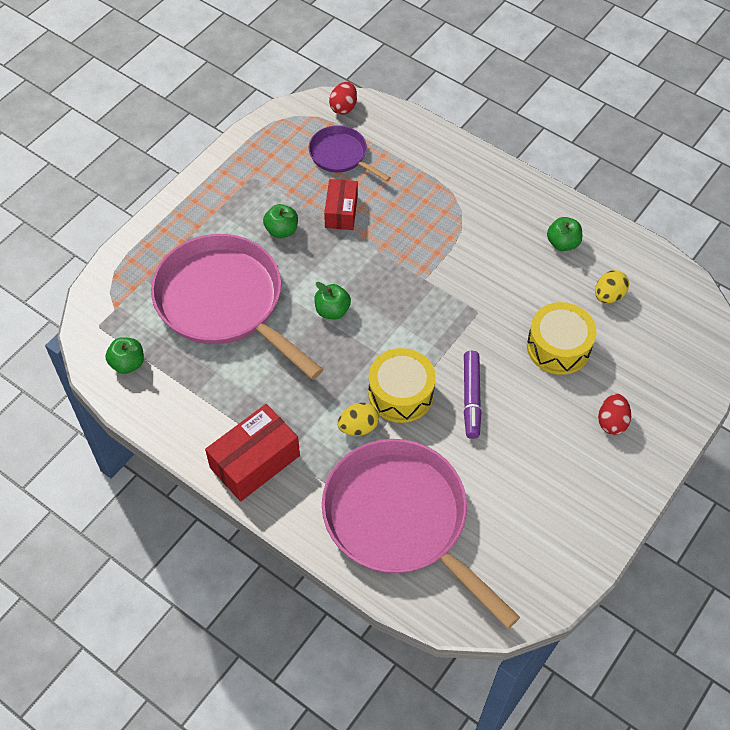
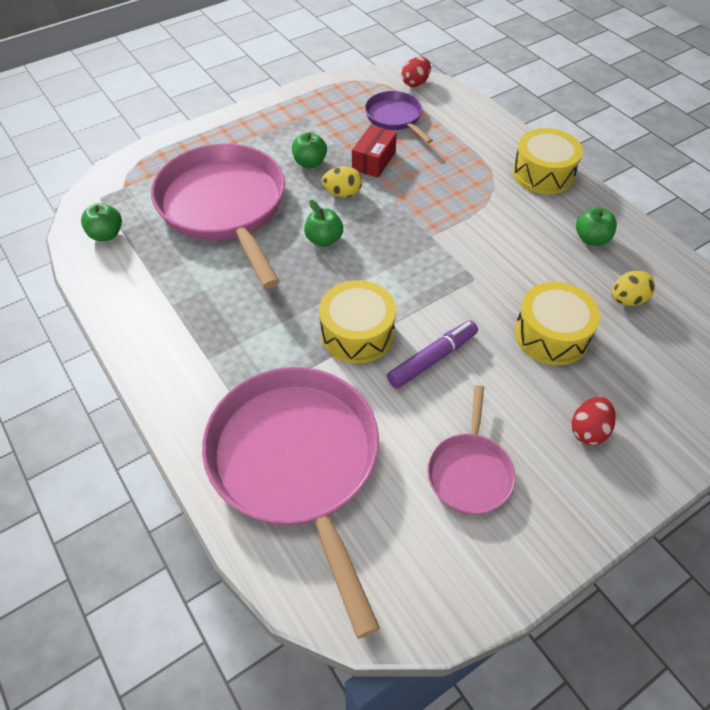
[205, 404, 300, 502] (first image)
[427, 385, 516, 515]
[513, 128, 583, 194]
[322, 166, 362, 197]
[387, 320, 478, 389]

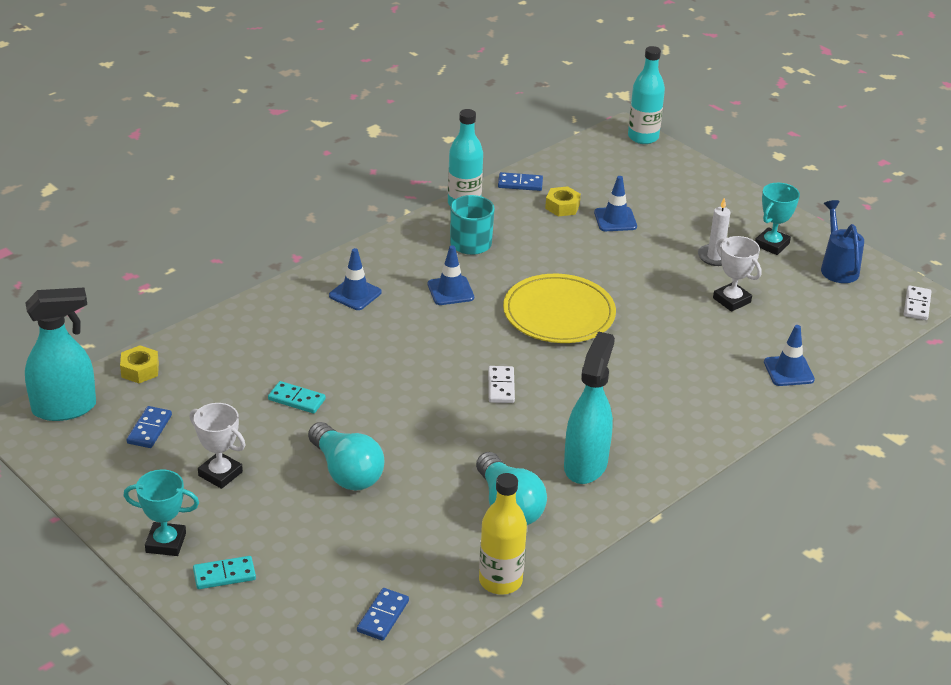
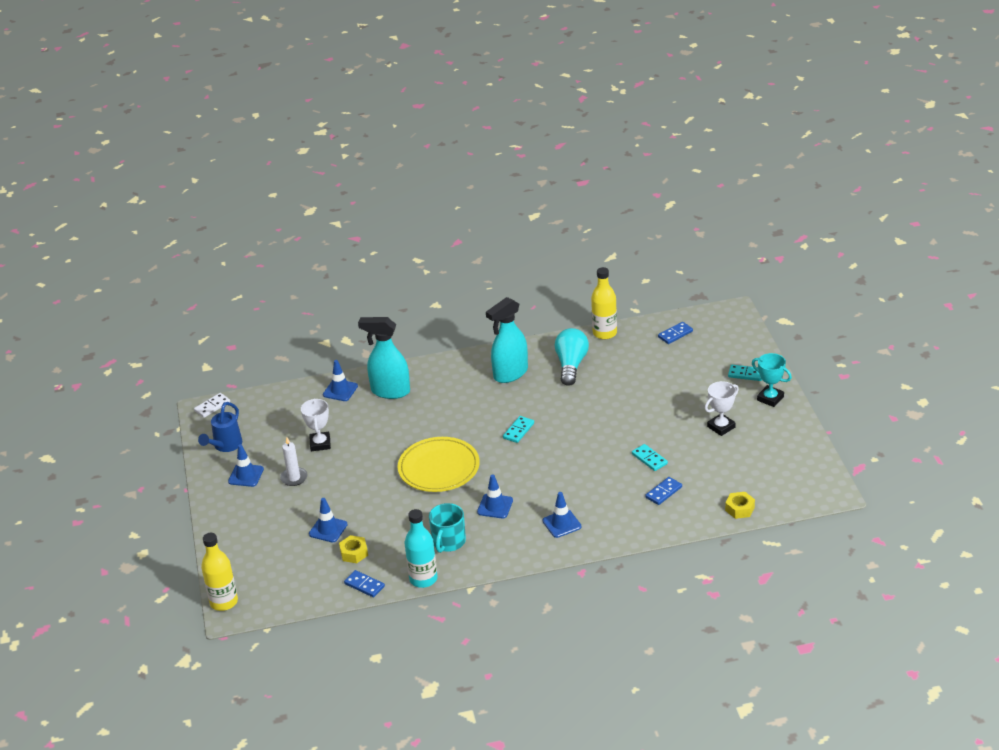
[308, 422, 384, 491] (first image)
[358, 317, 410, 399]
[645, 477, 682, 505]
[228, 444, 264, 487]
[503, 416, 534, 443]
[201, 533, 238, 611]
[705, 381, 739, 436]

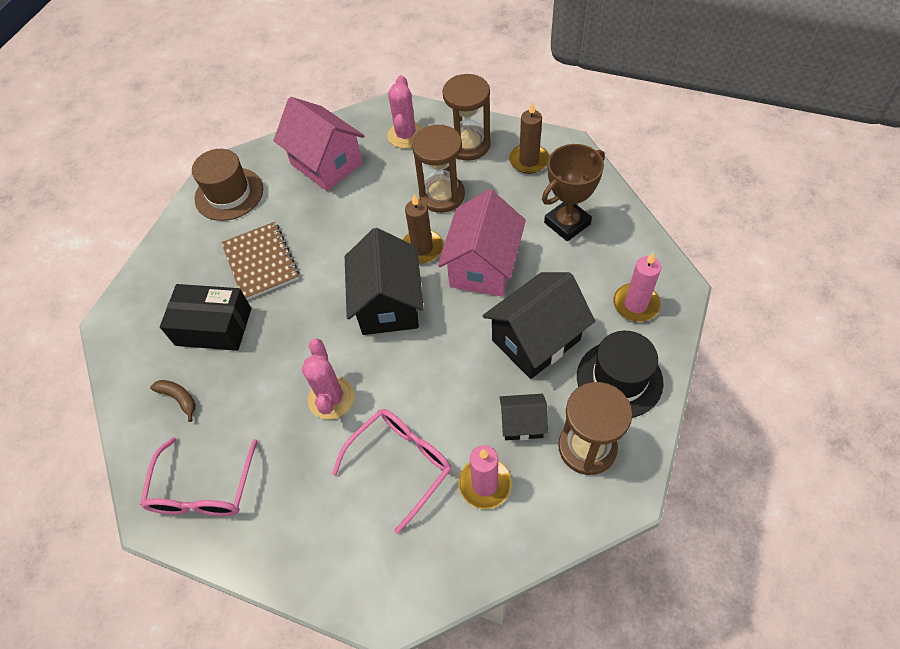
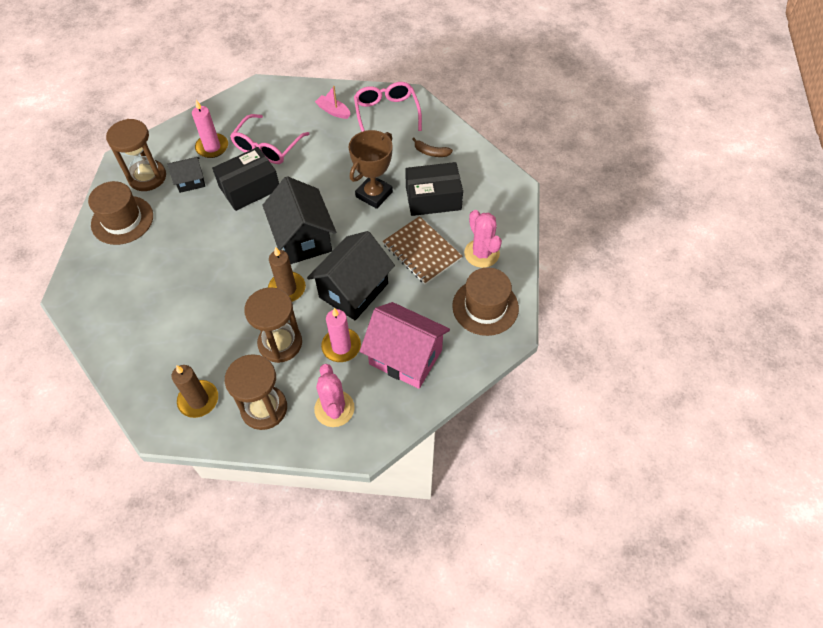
[438, 189, 526, 296] (first image)
[212, 147, 279, 211]
[315, 86, 351, 119]
[464, 210, 502, 268]
[307, 231, 395, 320]
[349, 130, 393, 209]
[321, 308, 361, 362]
[88, 181, 153, 245]

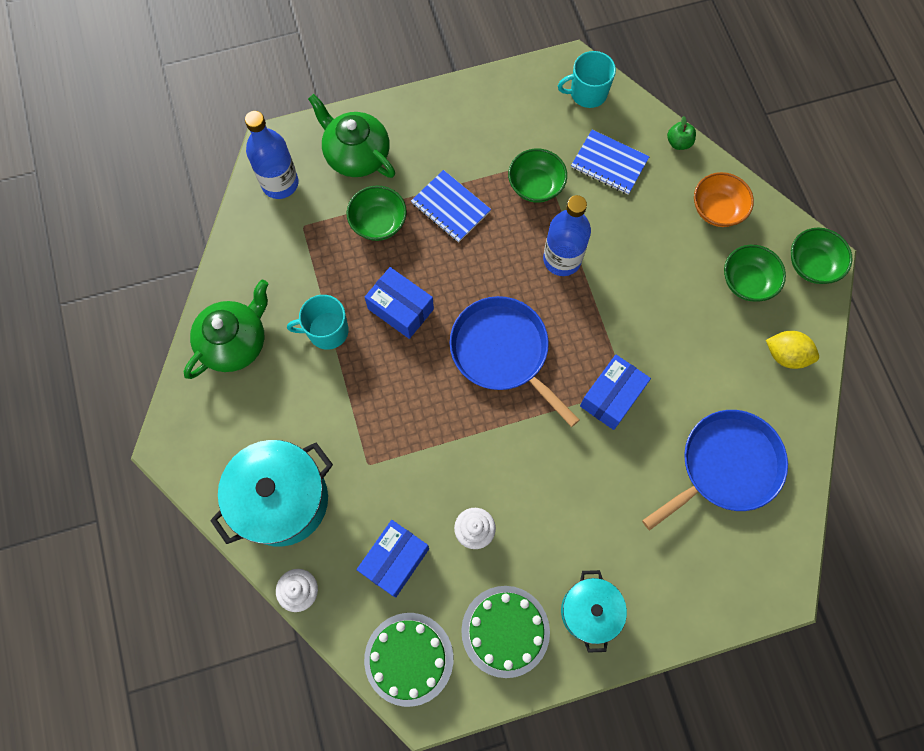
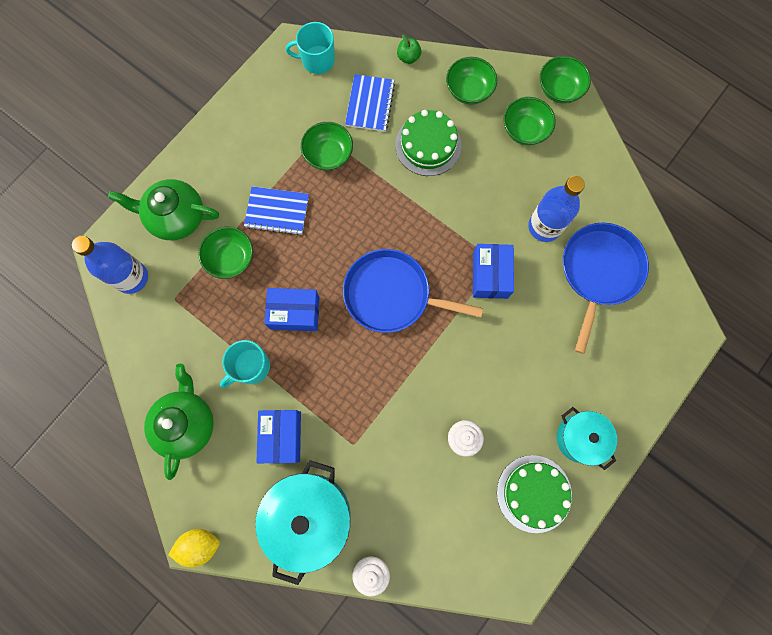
[256, 410, 301, 464]
[395, 110, 462, 176]
[528, 176, 585, 242]
[168, 529, 220, 568]
[446, 57, 497, 105]
[286, 22, 335, 74]
[345, 74, 395, 132]

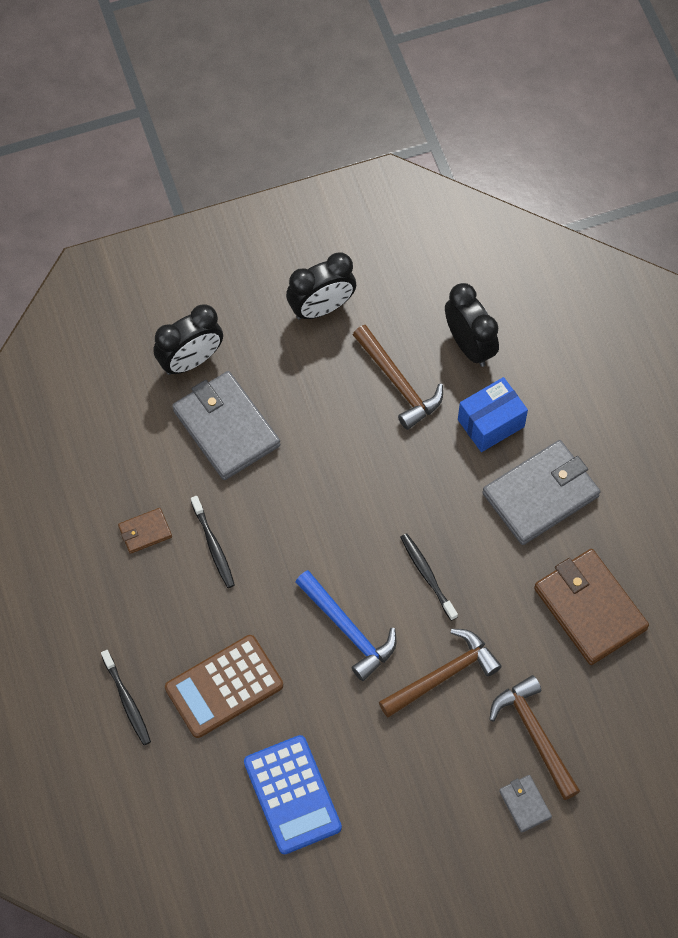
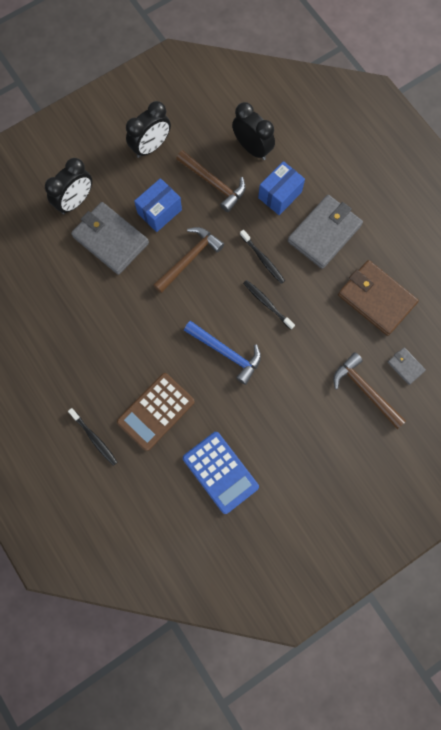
[118, 508, 172, 554] (first image)
[134, 178, 182, 232]
[240, 230, 285, 284]
[153, 227, 224, 293]
[388, 347, 426, 385]

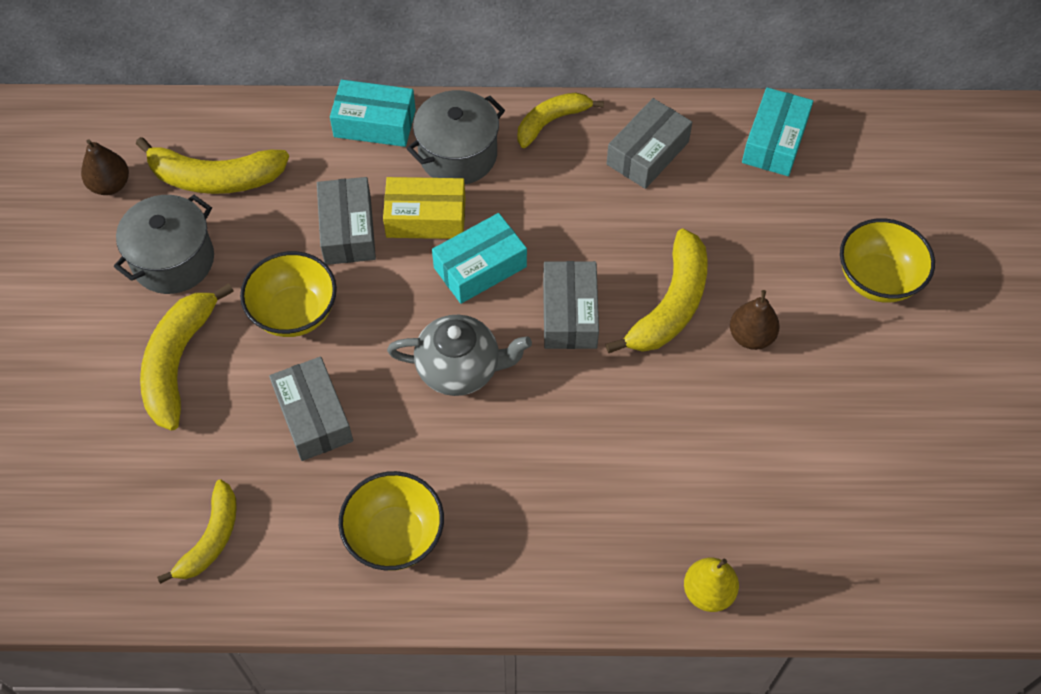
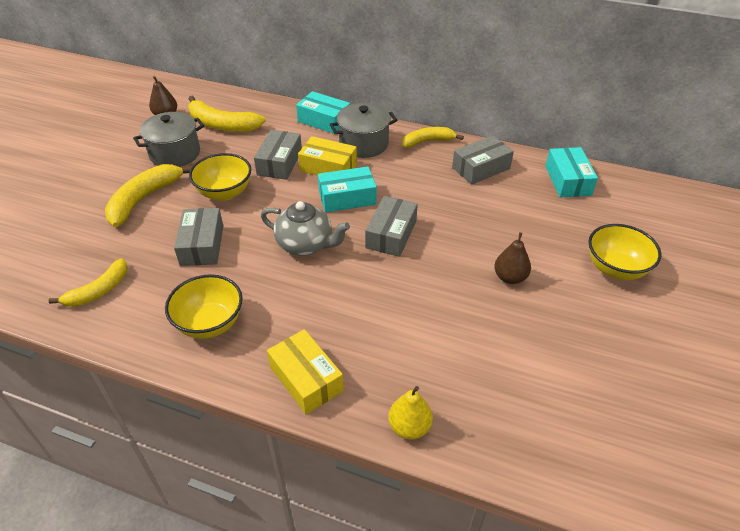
[606, 228, 708, 353] (first image)
[267, 329, 344, 414]
[545, 147, 598, 197]

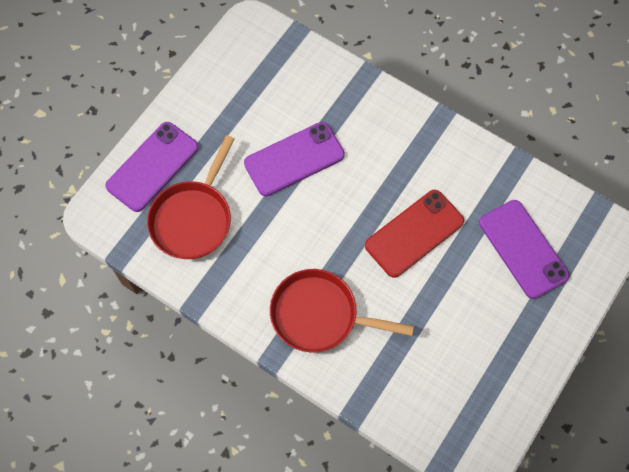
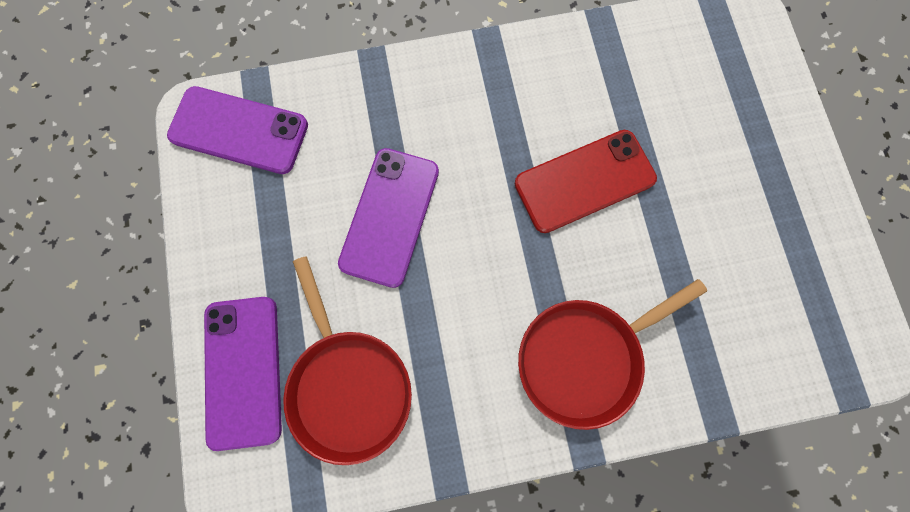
[167, 86, 308, 174]
[515, 130, 657, 233]

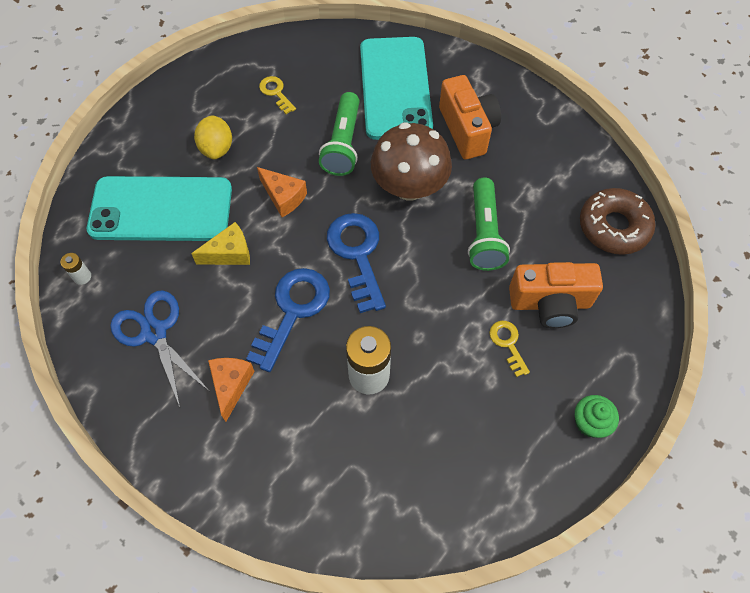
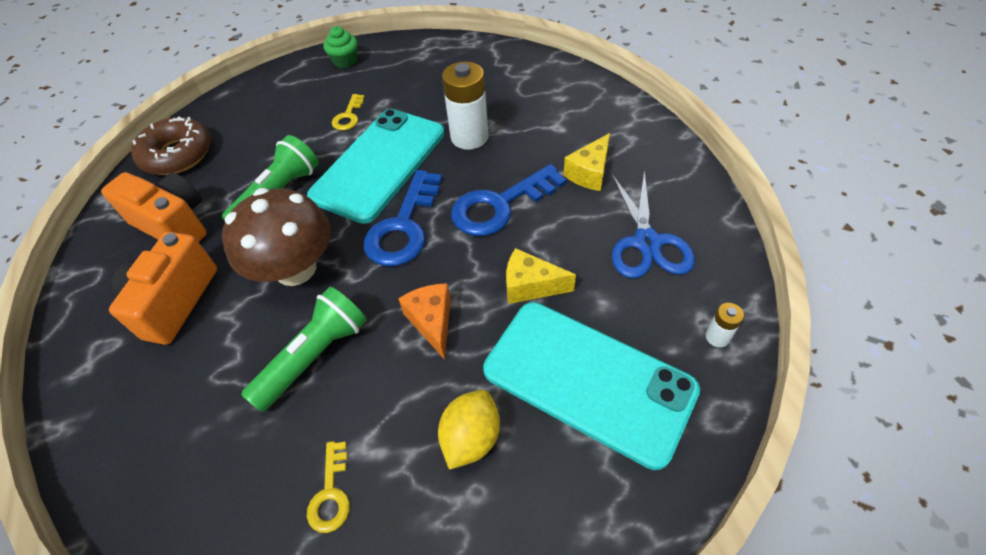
[307, 109, 445, 224]
[101, 172, 207, 242]
[564, 133, 610, 191]

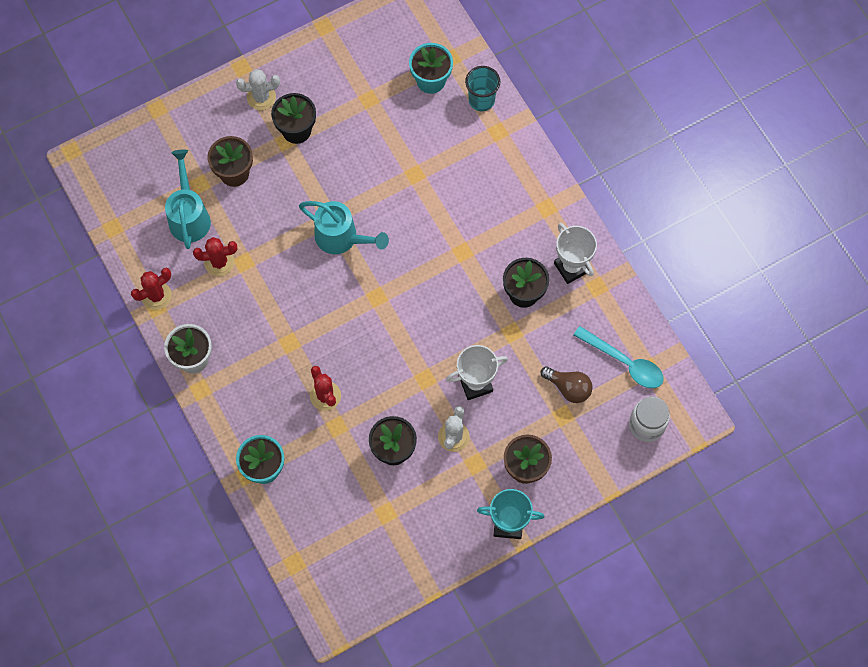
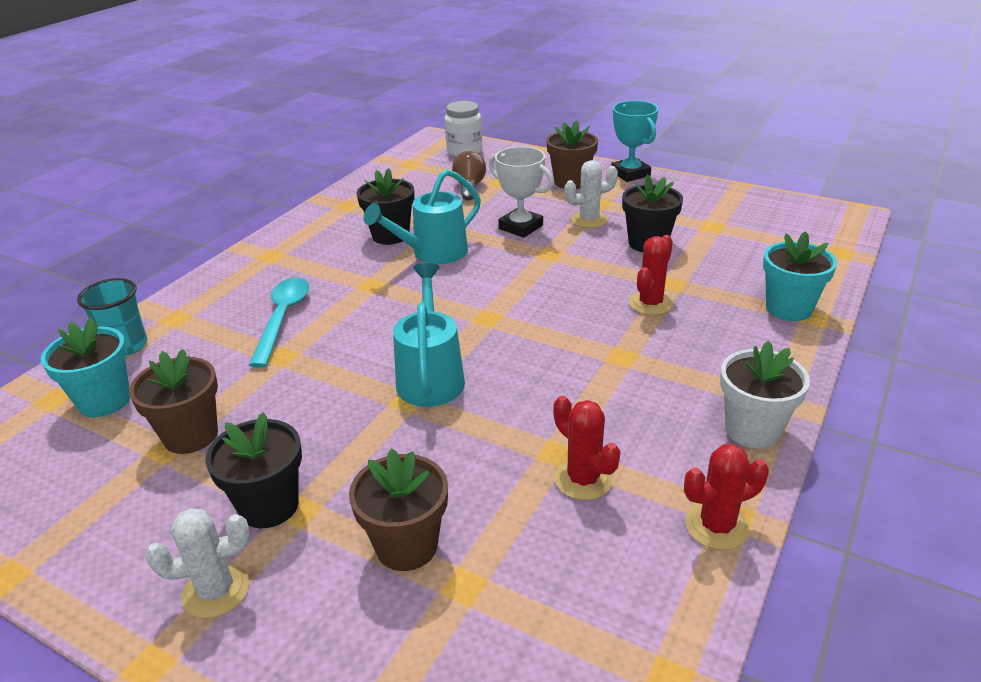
[554, 223, 597, 284] (first image)
[129, 349, 218, 454]
[364, 169, 481, 264]
[249, 277, 309, 368]
[684, 444, 769, 550]
[146, 508, 250, 619]

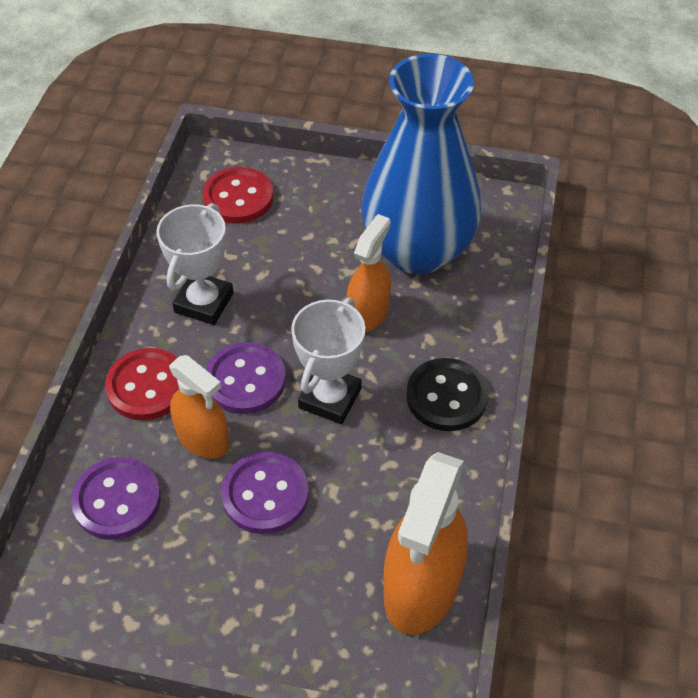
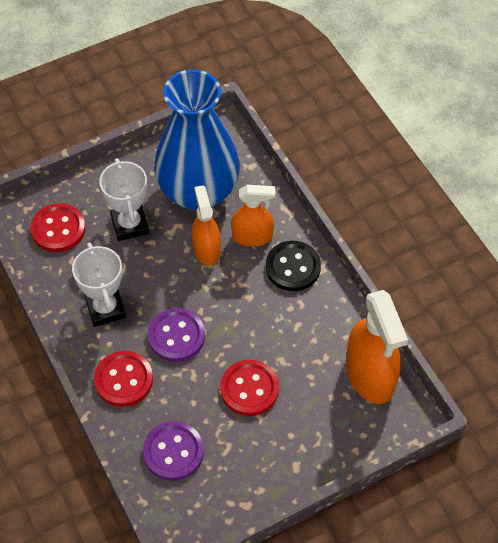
[231, 185, 275, 247]
[99, 158, 149, 241]
[220, 360, 279, 416]

